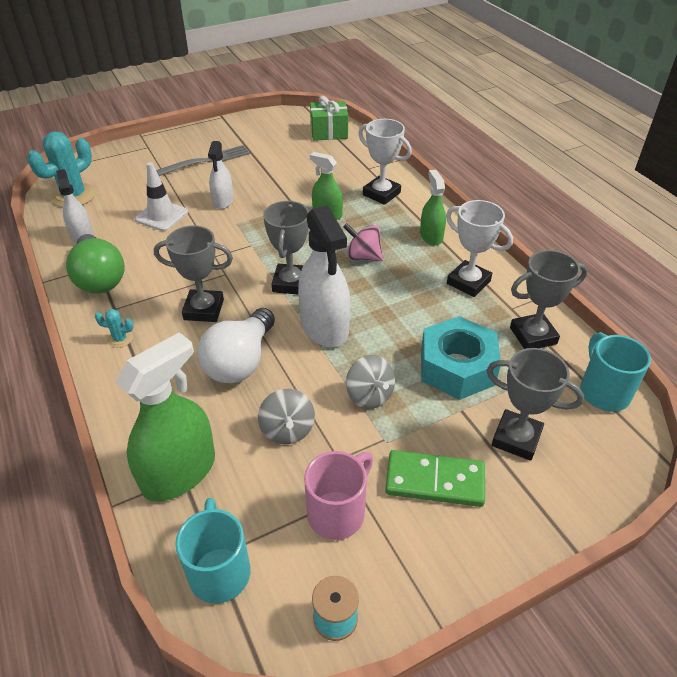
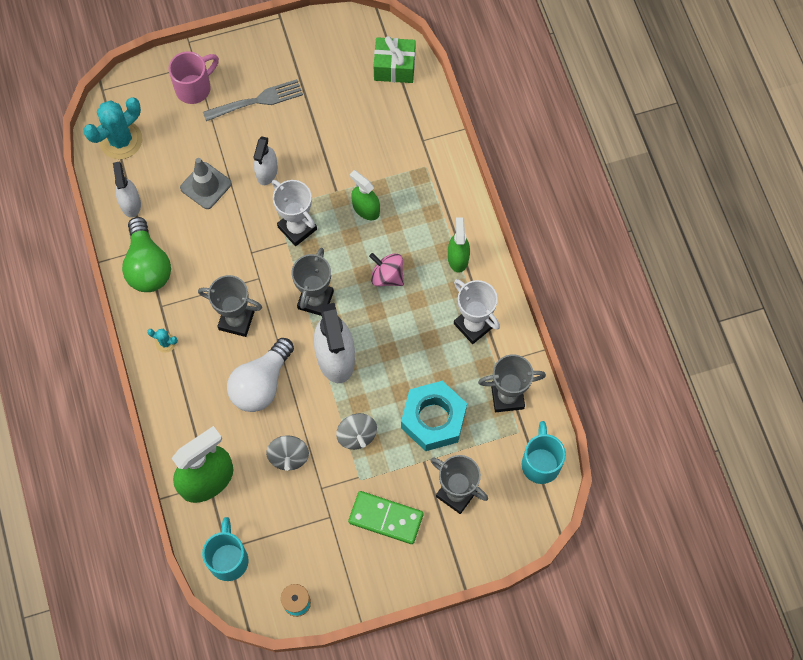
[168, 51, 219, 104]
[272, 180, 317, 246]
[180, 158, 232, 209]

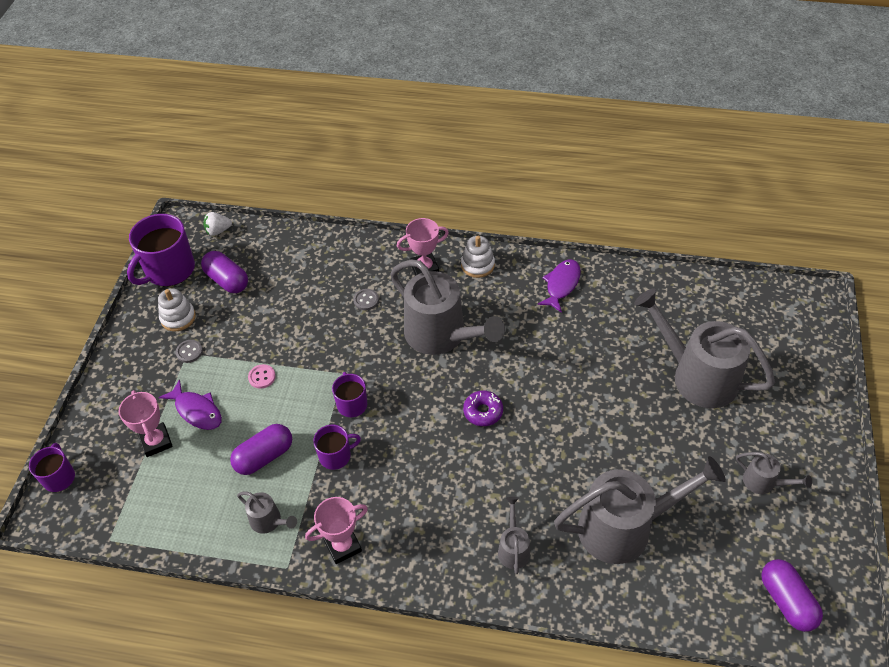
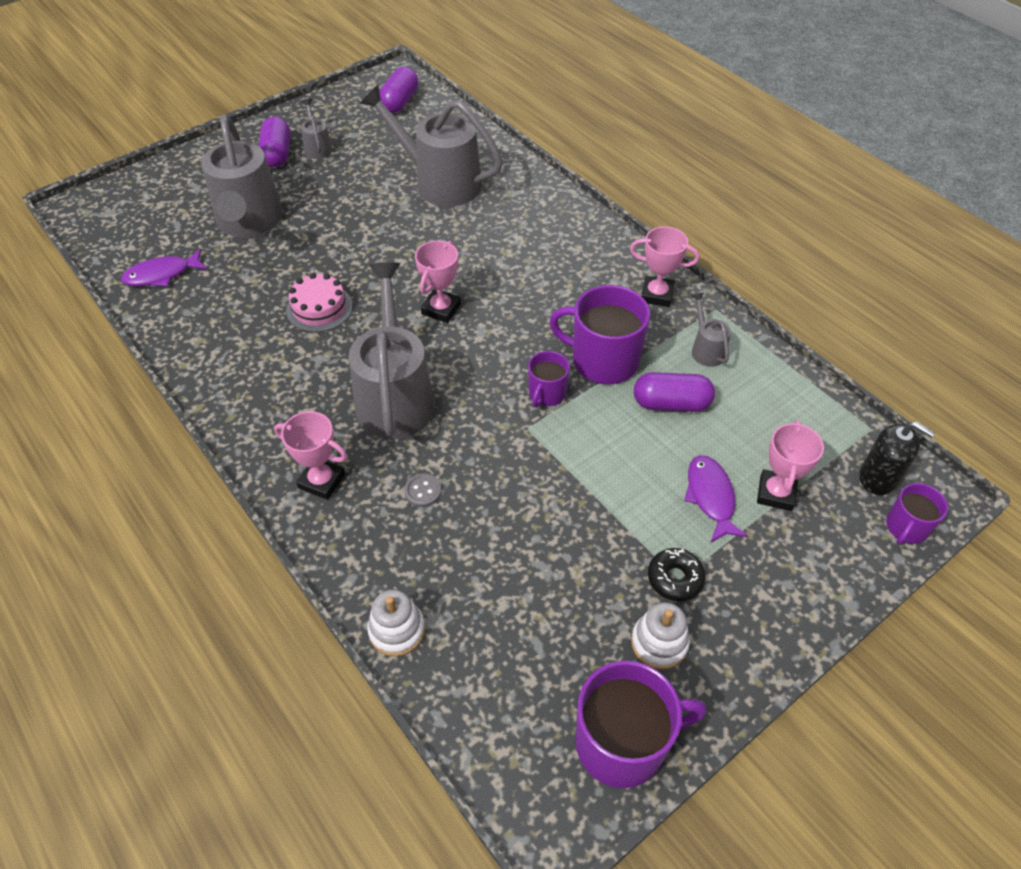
[203, 212, 232, 236] (first image)
[248, 364, 276, 389] (first image)
[498, 497, 530, 574] (first image)
[286, 273, 353, 332]
[859, 421, 935, 495]
[258, 117, 290, 167]
[367, 590, 425, 656]
[121, 249, 207, 287]
[648, 548, 706, 601]
[415, 240, 461, 323]
[549, 285, 650, 385]

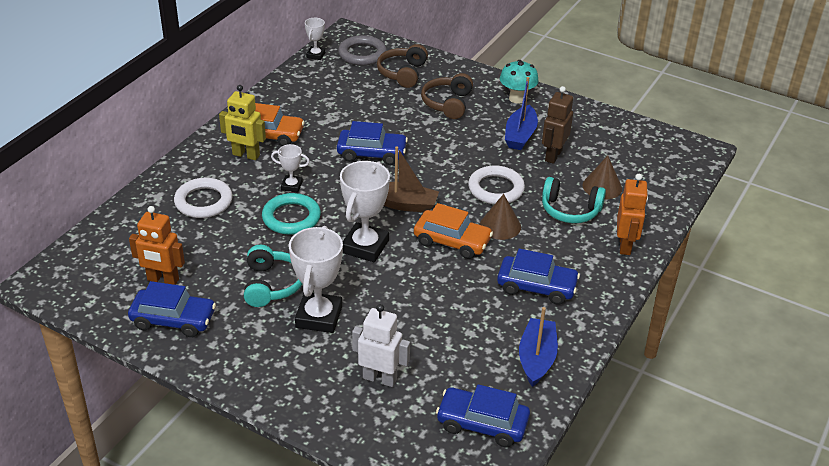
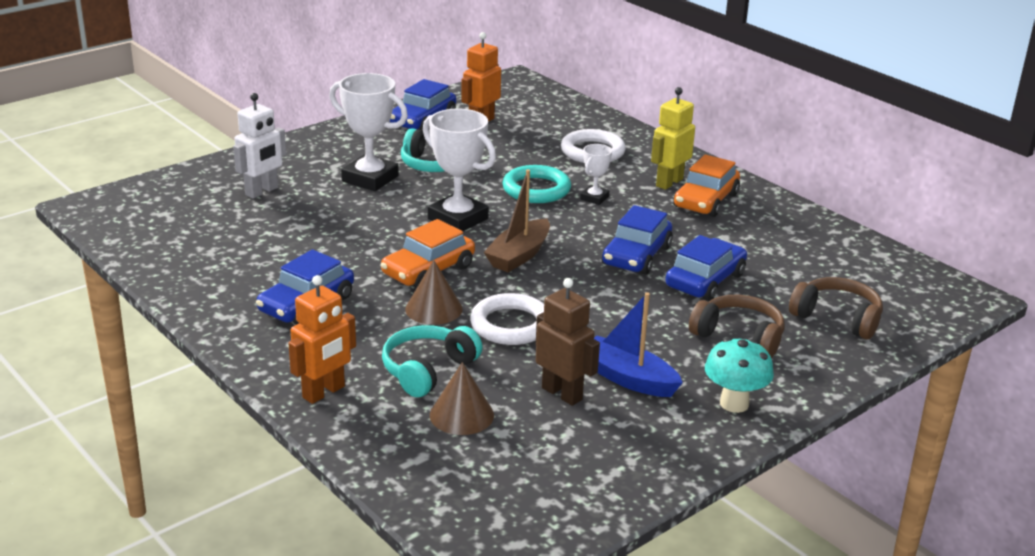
[305, 18, 325, 60] (first image)
[338, 35, 387, 66] (first image)
[519, 307, 558, 387] (first image)
[665, 235, 747, 301]
[288, 275, 356, 404]

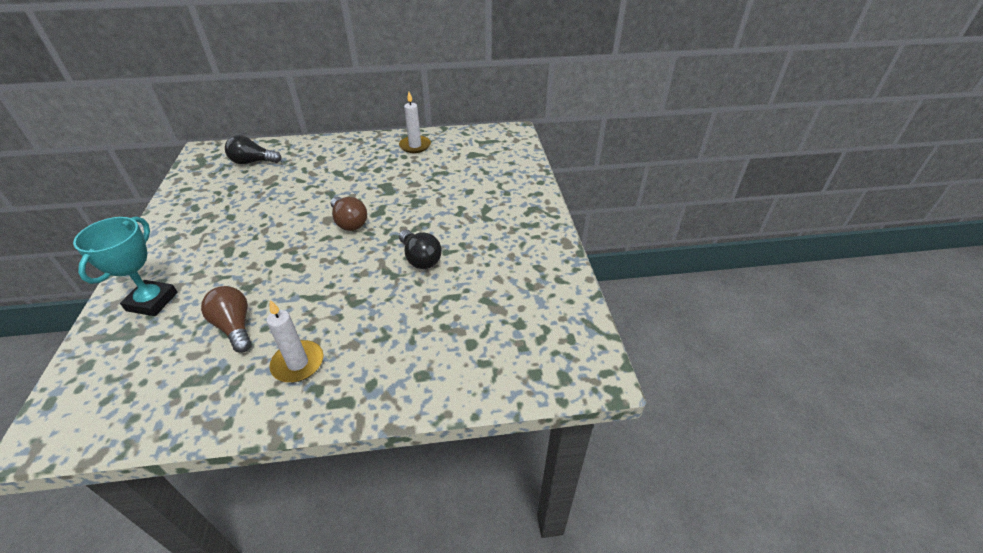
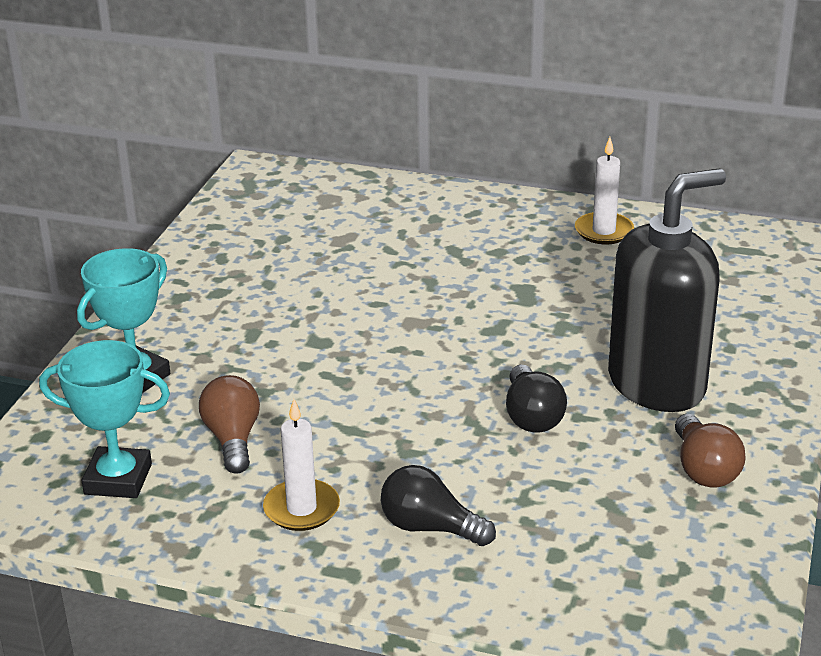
[39, 340, 170, 498]
[608, 169, 726, 412]
[381, 465, 496, 546]
[675, 414, 746, 488]

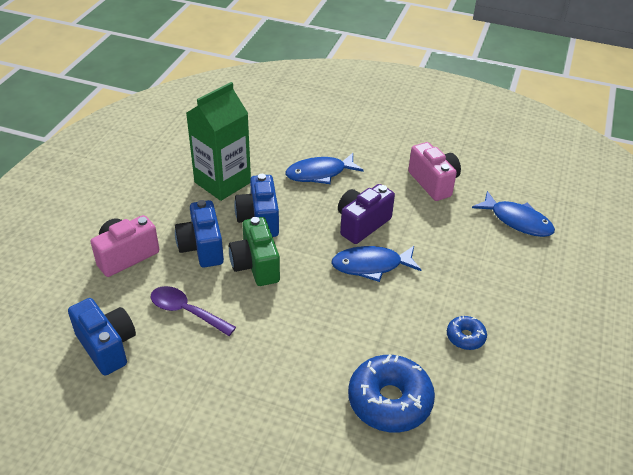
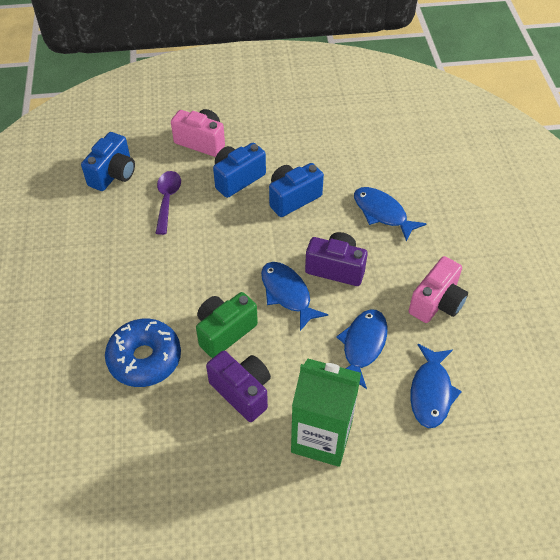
[336, 309, 387, 389]
[291, 359, 361, 467]
[196, 292, 258, 358]
[206, 351, 271, 422]

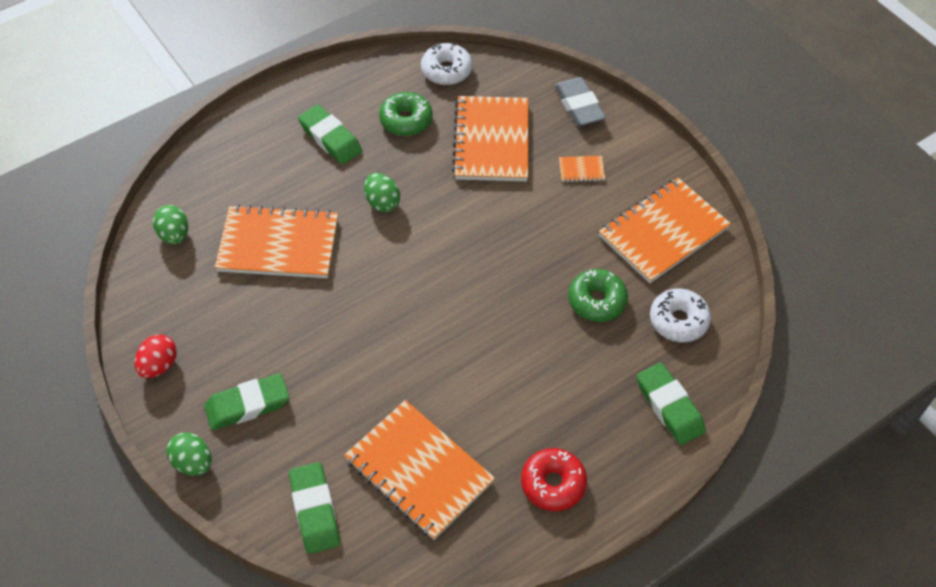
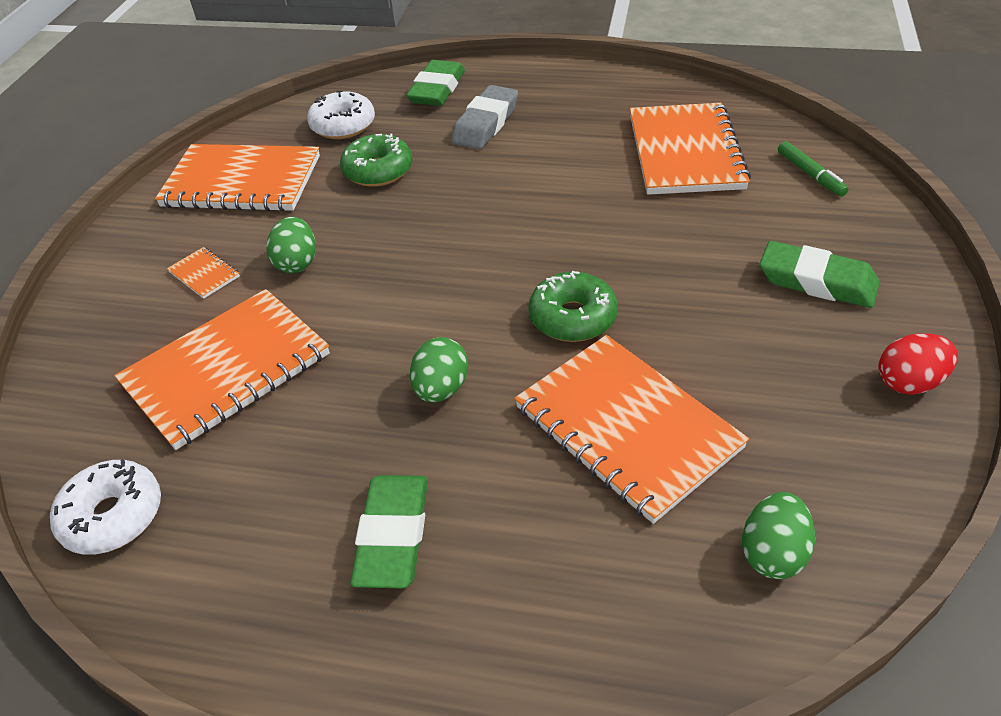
[521, 448, 587, 511] (first image)
[266, 217, 316, 273]
[528, 271, 618, 342]
[451, 85, 518, 149]
[778, 141, 848, 197]

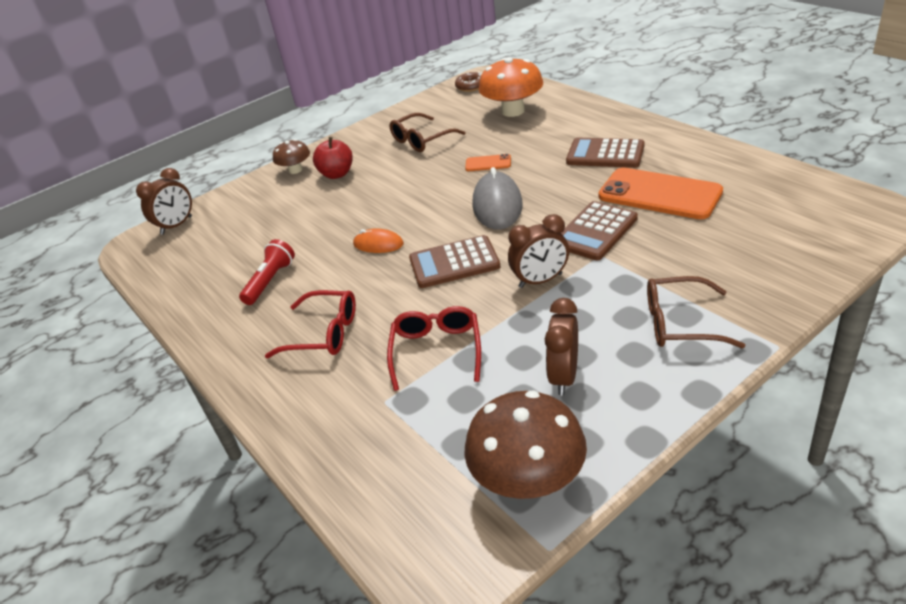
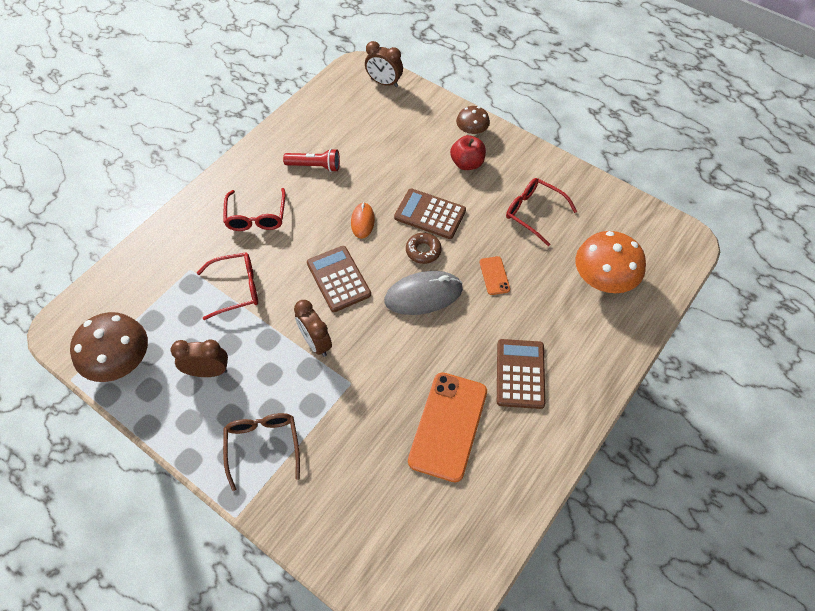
[406, 233, 442, 264]
[394, 188, 466, 239]
[506, 178, 577, 246]

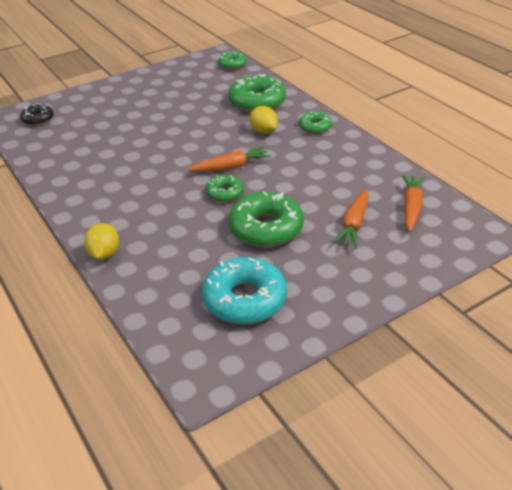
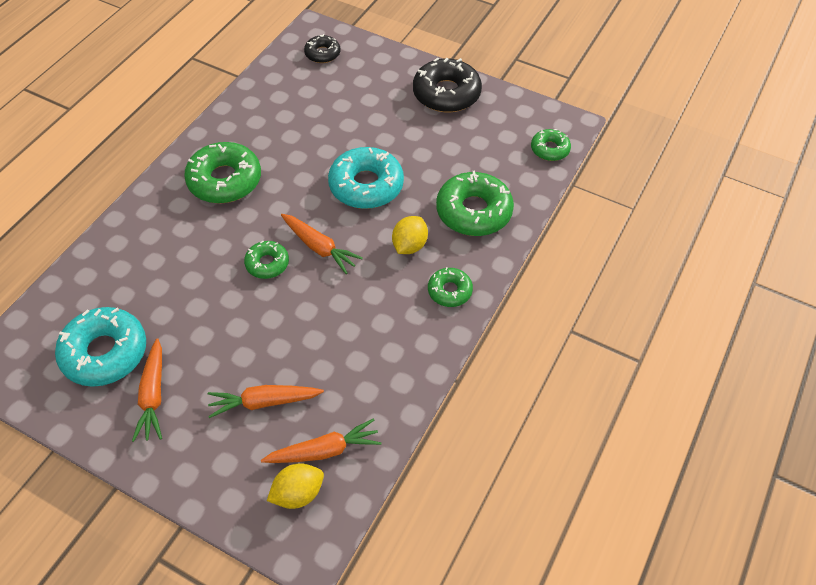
[132, 338, 162, 442]
[328, 147, 404, 209]
[413, 57, 482, 112]
[267, 463, 324, 509]
[184, 142, 261, 203]

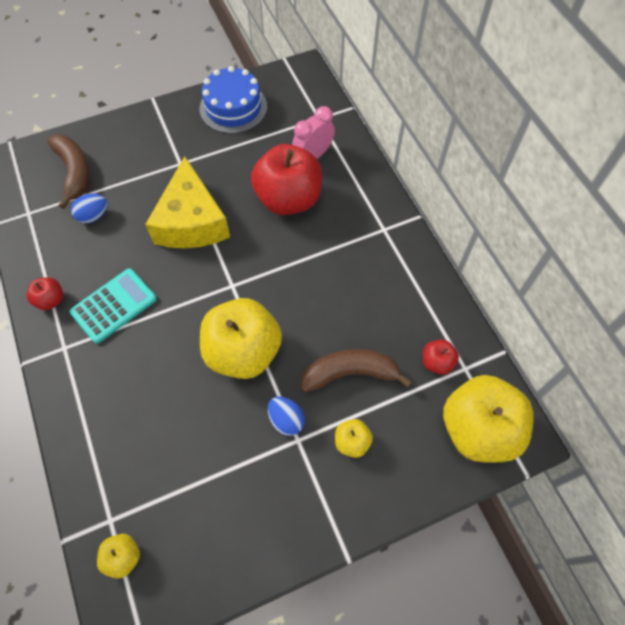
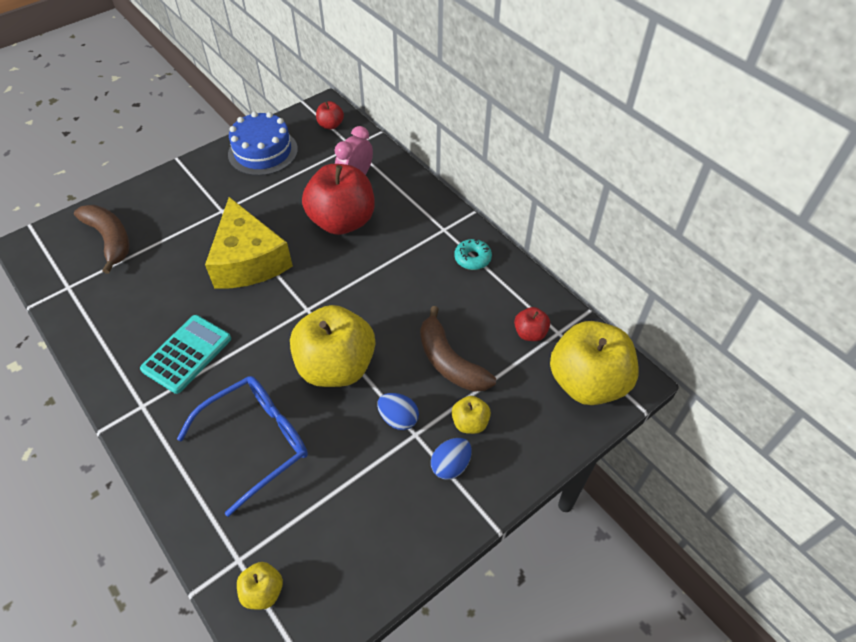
[177, 376, 308, 517]
[454, 239, 492, 270]
[316, 101, 344, 129]
[431, 438, 472, 480]
[420, 306, 496, 392]

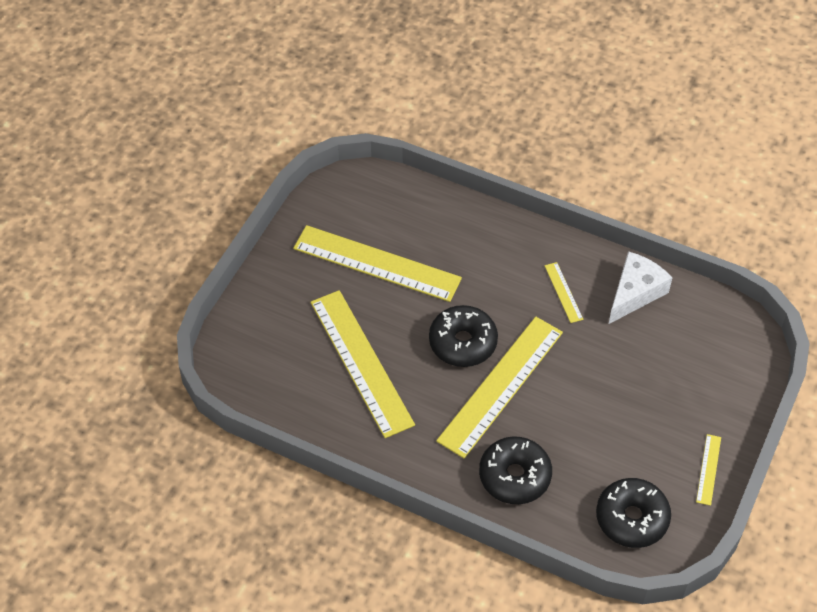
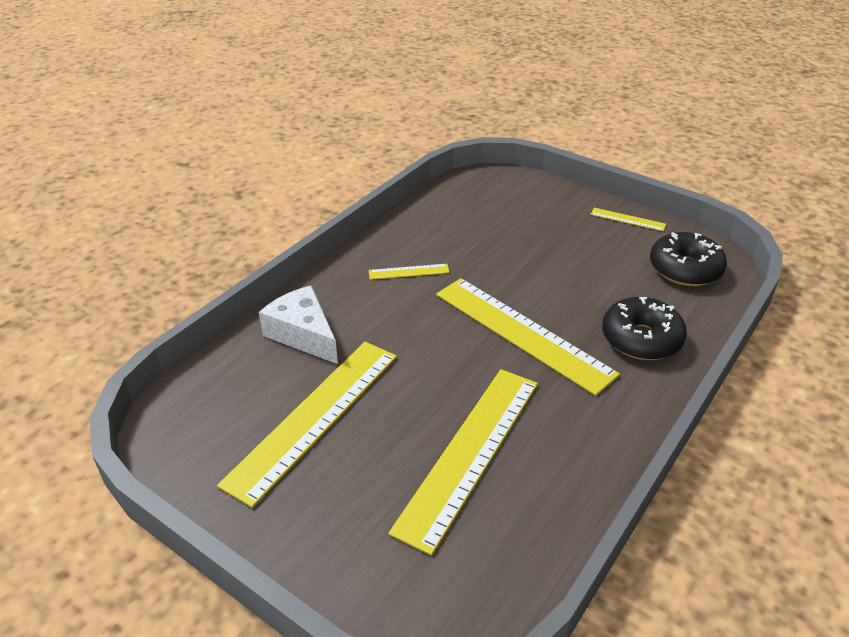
[429, 305, 498, 367] (first image)
[259, 285, 338, 364]
[388, 369, 538, 555]

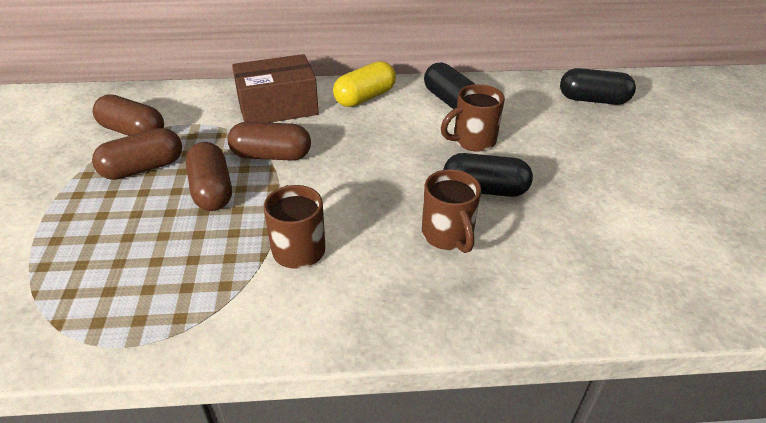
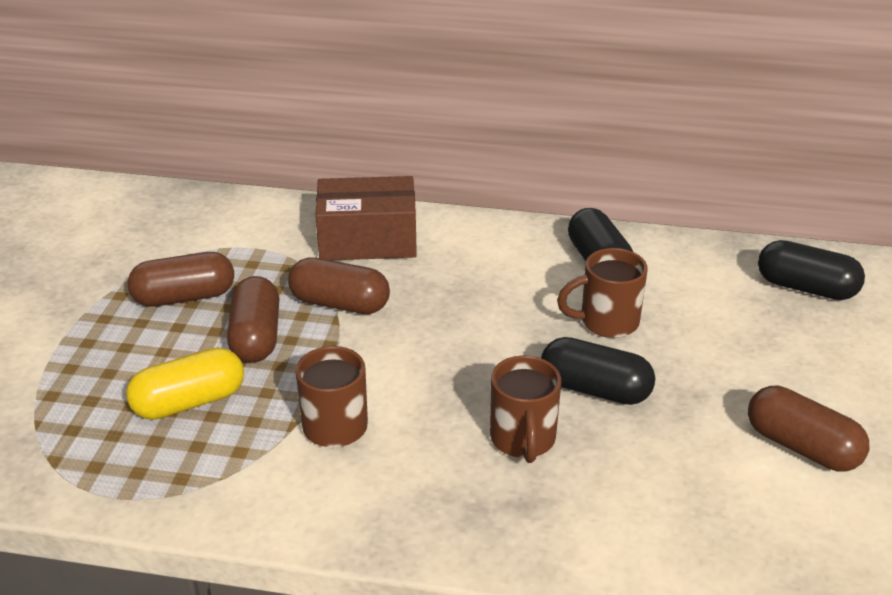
[748, 386, 869, 472]
[126, 347, 244, 420]

